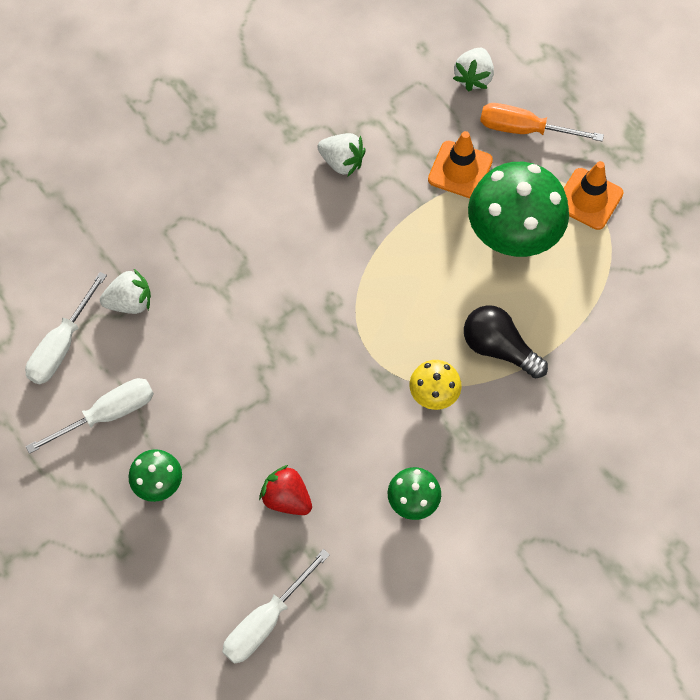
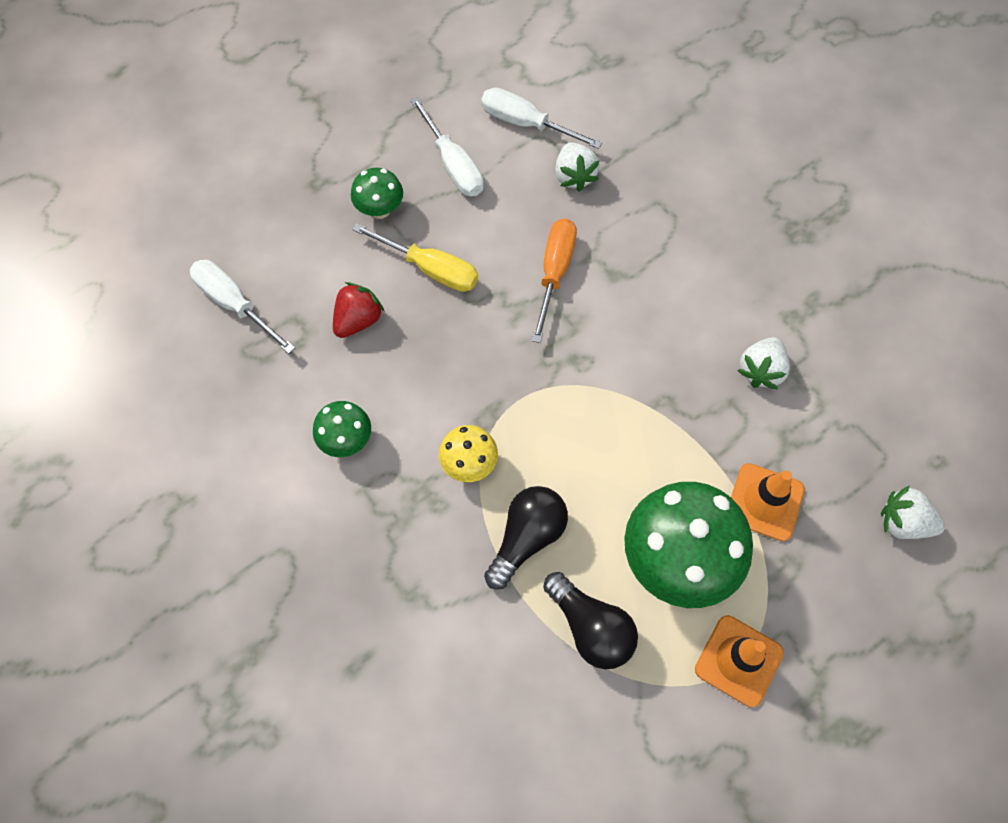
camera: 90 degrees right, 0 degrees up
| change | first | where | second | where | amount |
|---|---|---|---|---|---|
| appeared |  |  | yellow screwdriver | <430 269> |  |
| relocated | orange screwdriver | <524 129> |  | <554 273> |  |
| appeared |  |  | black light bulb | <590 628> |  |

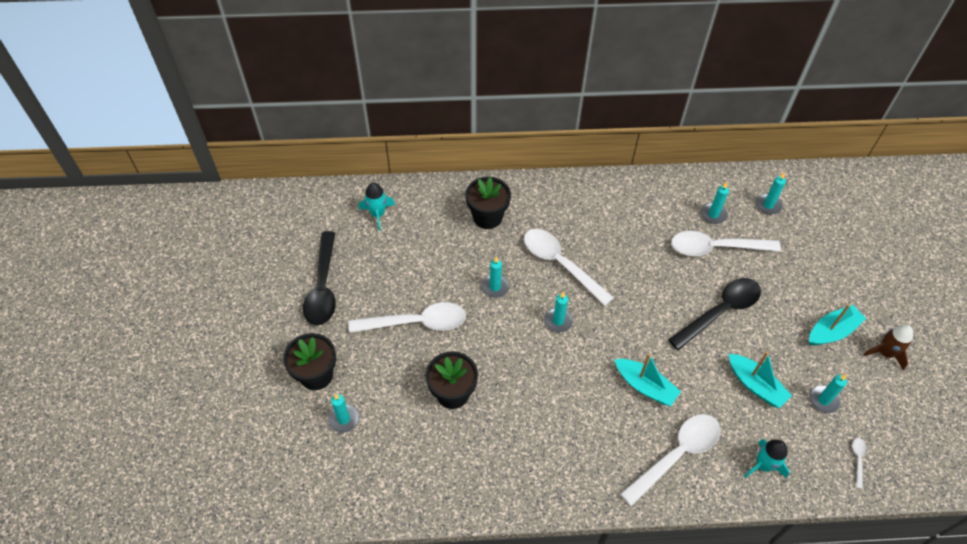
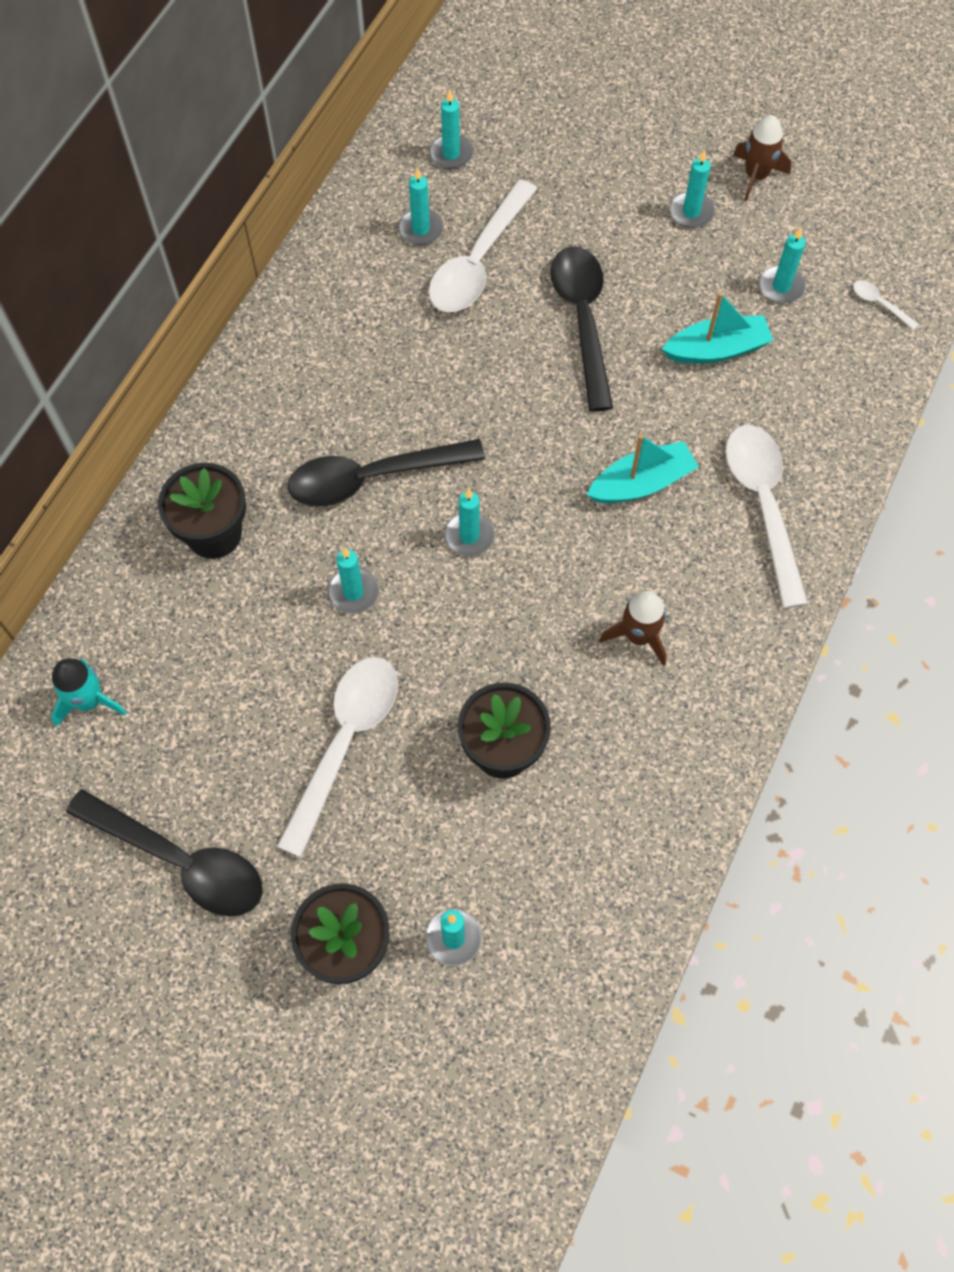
camera: 60 degrees left, 10 degrees up
| change | first | where | second | where | amount |
|---|---|---|---|---|---|
| colour | white spoon | <560 264> | black spoon | <372 478> |  |
| appeared |  |  | brown rocket | <638 636> |  |
| exchanged | turquoise boat | <832 331> | turquoise candle | <691 212> |  |
| missing | turquoise rocket | <763 465> |  |  |  |

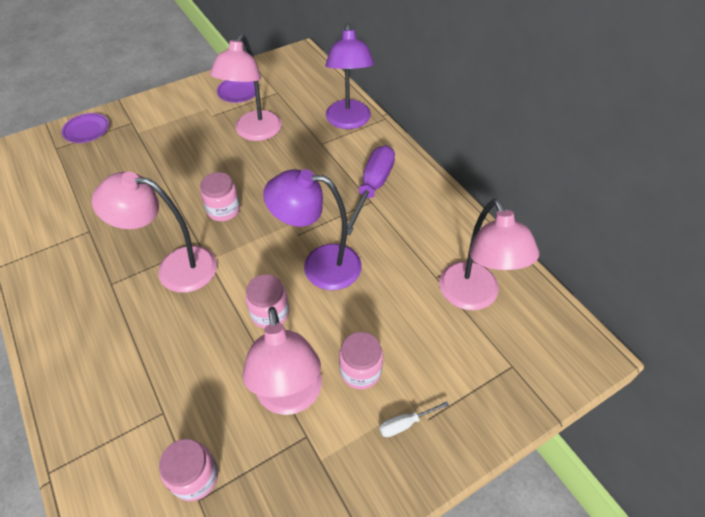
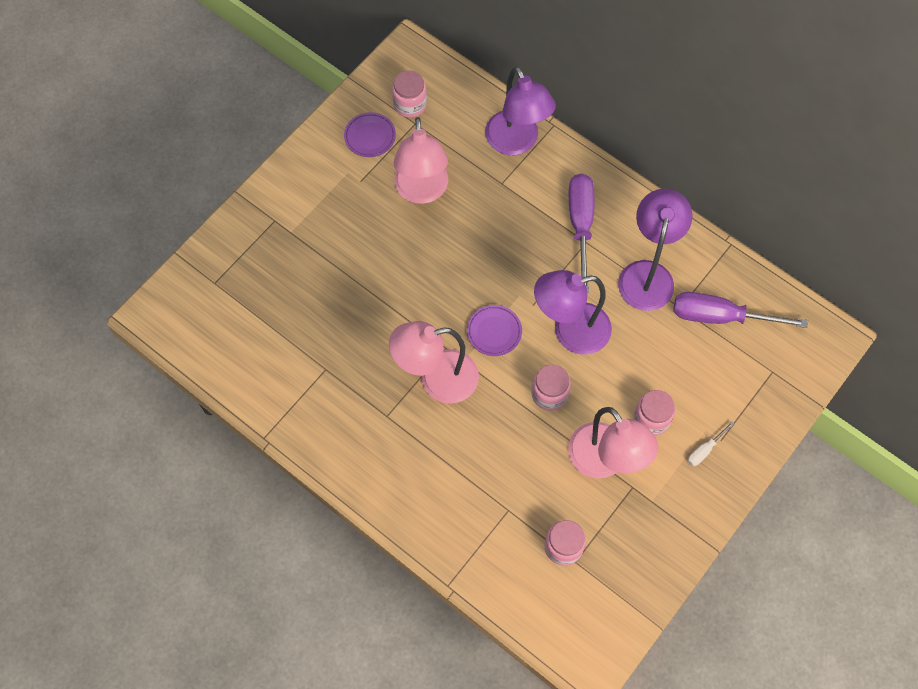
camera: 20 degrees left, 15 degrees up
| change | first | where | second | where | amount |
|---|---|---|---|---|---|
| relocated | pink jar | <223 210> |  | <410 104> |  |
| relocated | purple plate | <87 130> |  | <494 332> |  |
| appeared |  |  | purple lamp | <647 274> |  |
| exchanged | pink lamp | <473 297> | purple screwdriver | <720 317> |  |

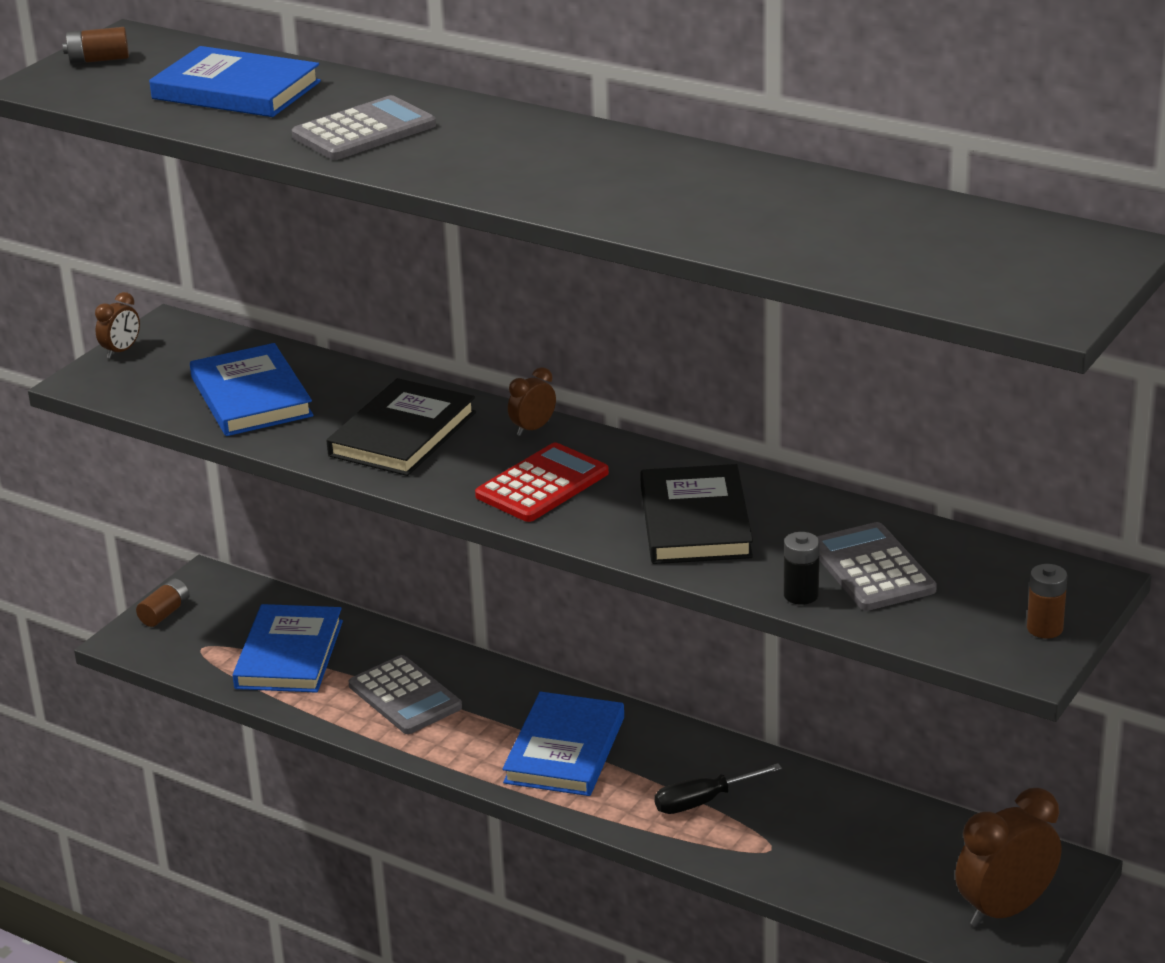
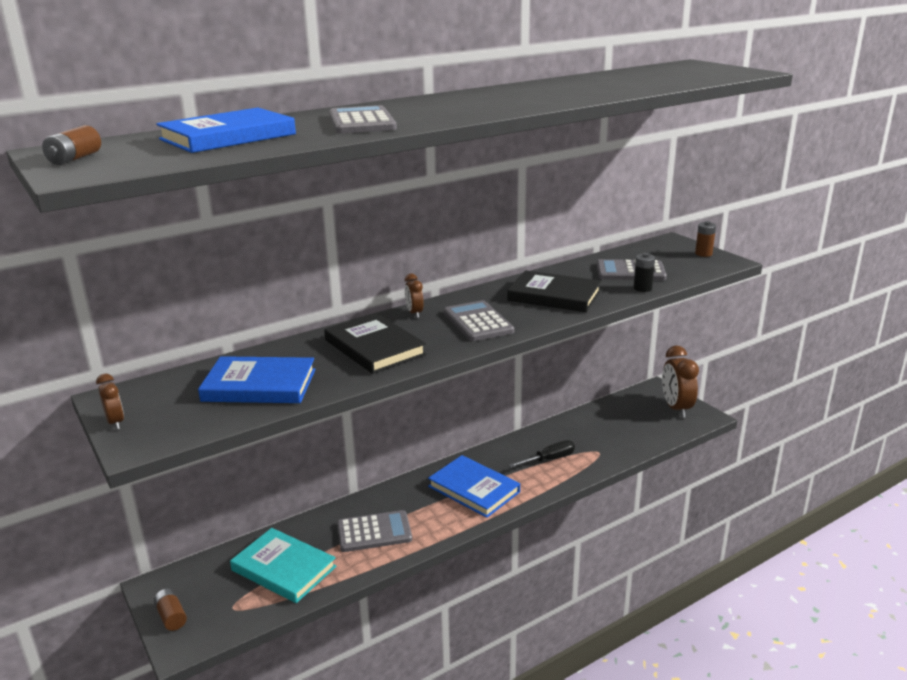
camera: 65 degrees left, 5 degrees down
| change | first | where | second | where | amount |
|---|---|---|---|---|---|
| colour | blue book | <289 654> | turquoise book | <284 568> |  |
| colour | red calculator | <542 484> | grey calculator | <478 322> |  |
| spun | black screwdriver | <703 801> |  | <549 459> | 120 degrees counterclockwise |

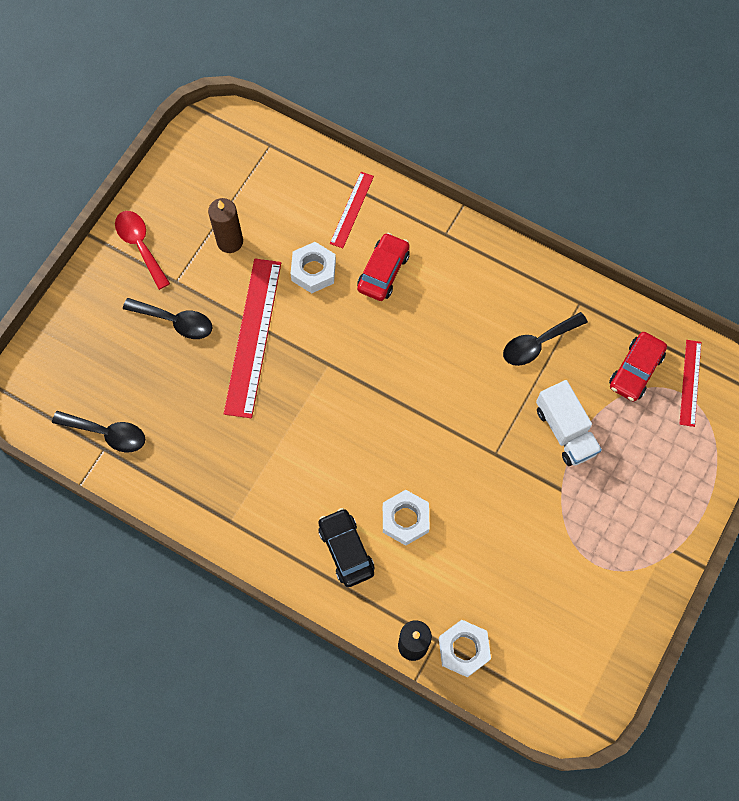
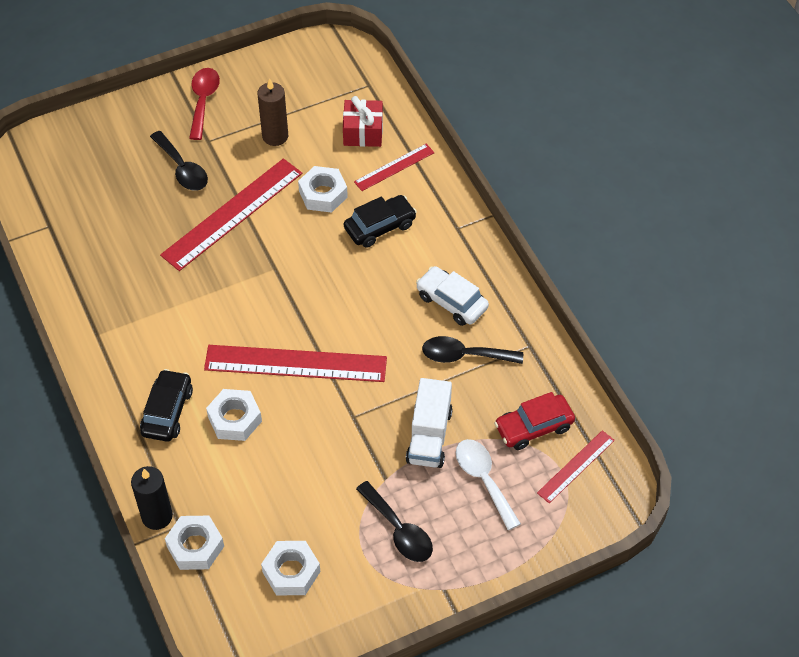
camera: 35 degrees right, 15 degrees down
| change | first | where | second | where | amount |
|---|---|---|---|---|---|
| appeared |  |  | red ruler | <295 364> |  |
| appeared |  |  | white nut | <291 572> |  |
| appeared |  |  | red gift | <363 132> |  |
| colour | red car | <383 271> | black car | <380 227> |  |
| relocated | black spoon | <107 433> |  | <399 530> |  |
| appeared |  |  | white car | <451 302> |  |
| appeared |  |  | white spoon | <483 479> |  |

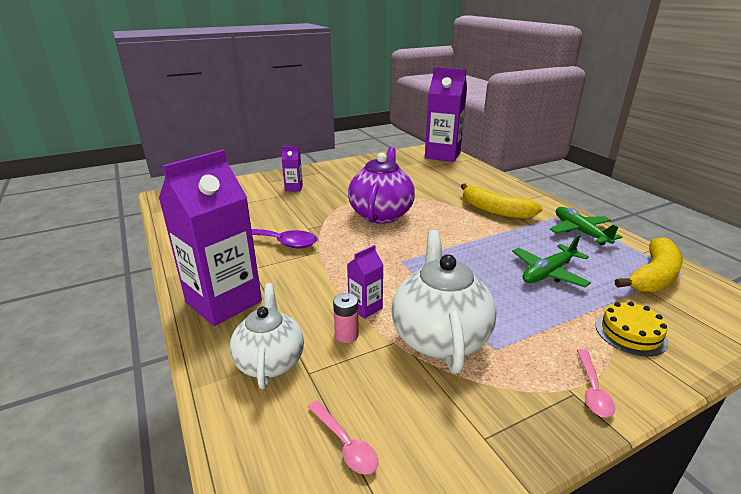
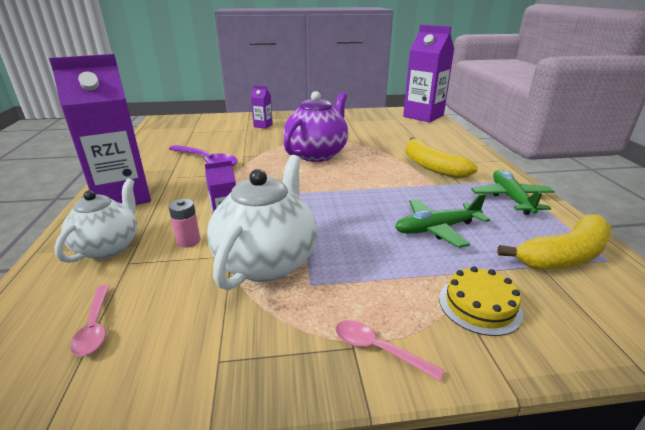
camera: 20 degrees right, 0 degrees up
| change | first | where | second | where | amount |
|---|---|---|---|---|---|
| spun | pink spoon | <592 389> |  | <378 349> | 90 degrees clockwise |

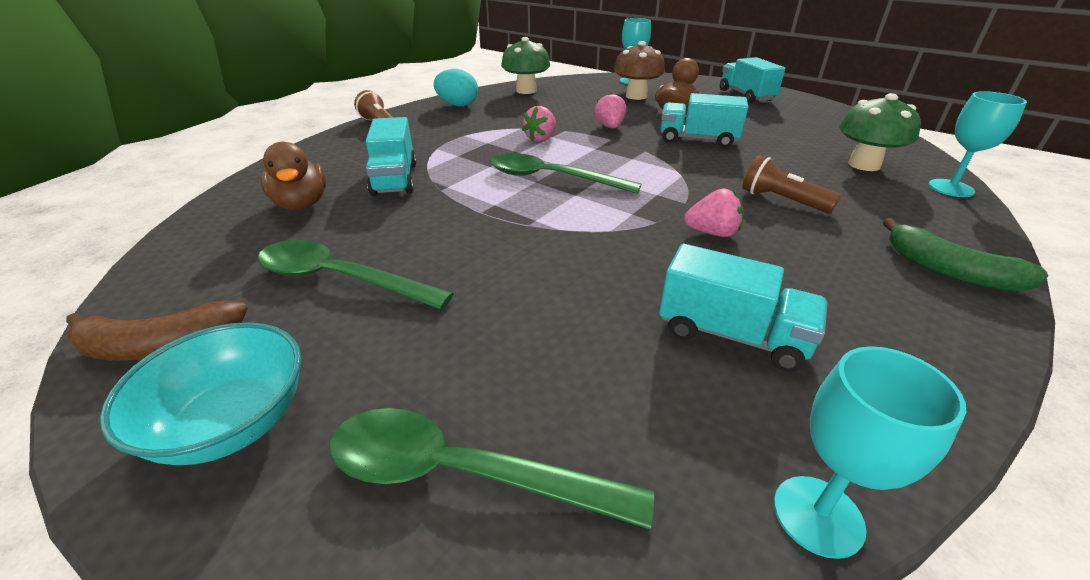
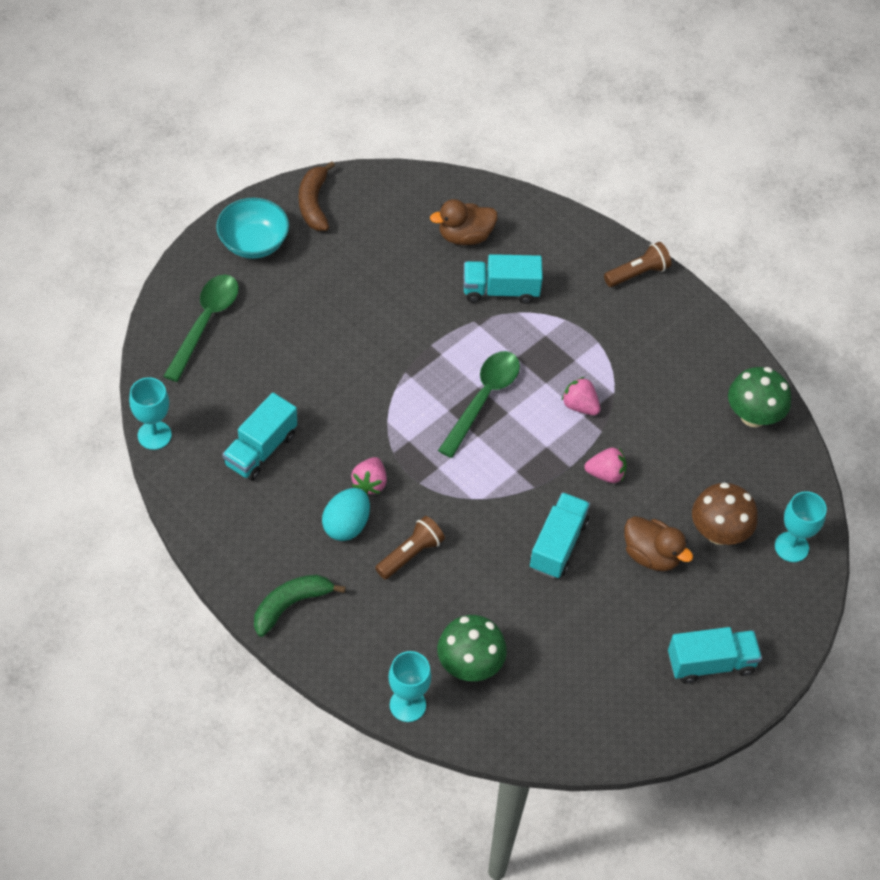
camera: 95 degrees right, 20 degrees up
| change | first | where | second | where | amount |
|---|---|---|---|---|---|
| relocated | turquoise egg | <457 105> |  | <346 525> |  |
| missing | green spoon | <340 279> |  |  |  |

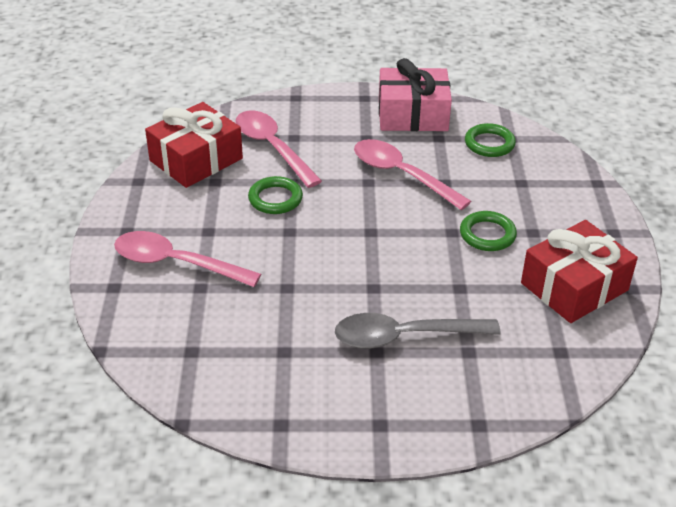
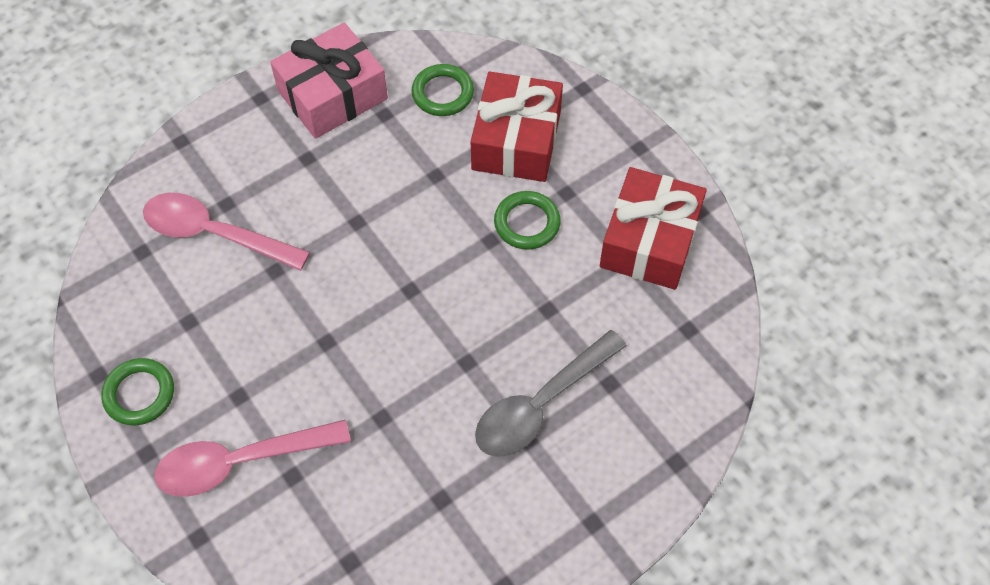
camera: 35 degrees left, 20 degrees up
| change | first | where | second | where | amount |
|---|---|---|---|---|---|
| relocated | green ring | <275 199> |  | <139 394> |  |
| relocated | red gift | <196 159> |  | <516 141> |  |
| missing | pink spoon | <401 175> |  |  |  |

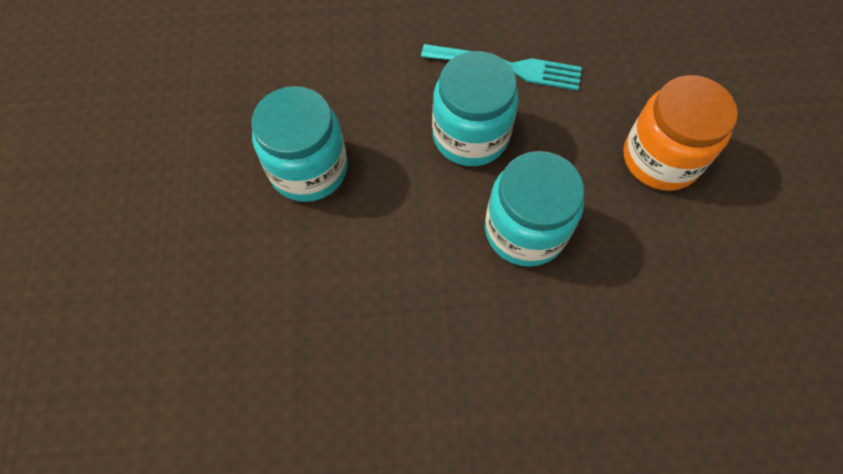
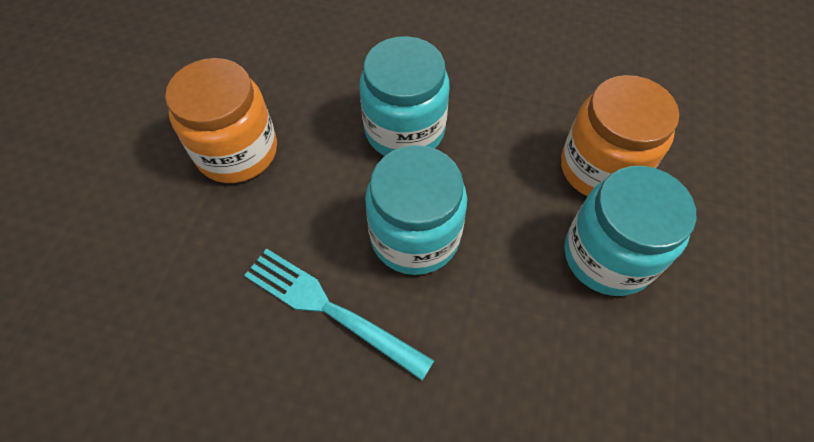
camera: 160 degrees left, 5 degrees down
| change | first | where | second | where | amount |
|---|---|---|---|---|---|
| appeared |  |  | orange jar | <601 168> |  |

